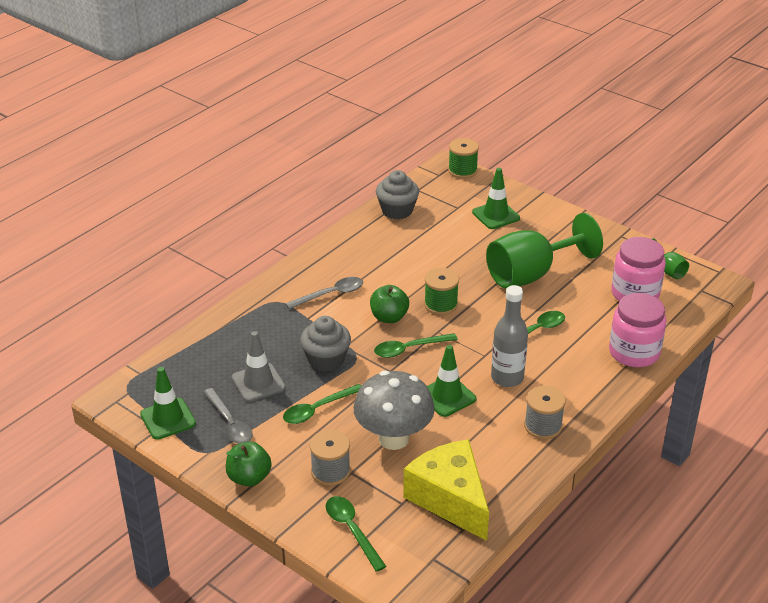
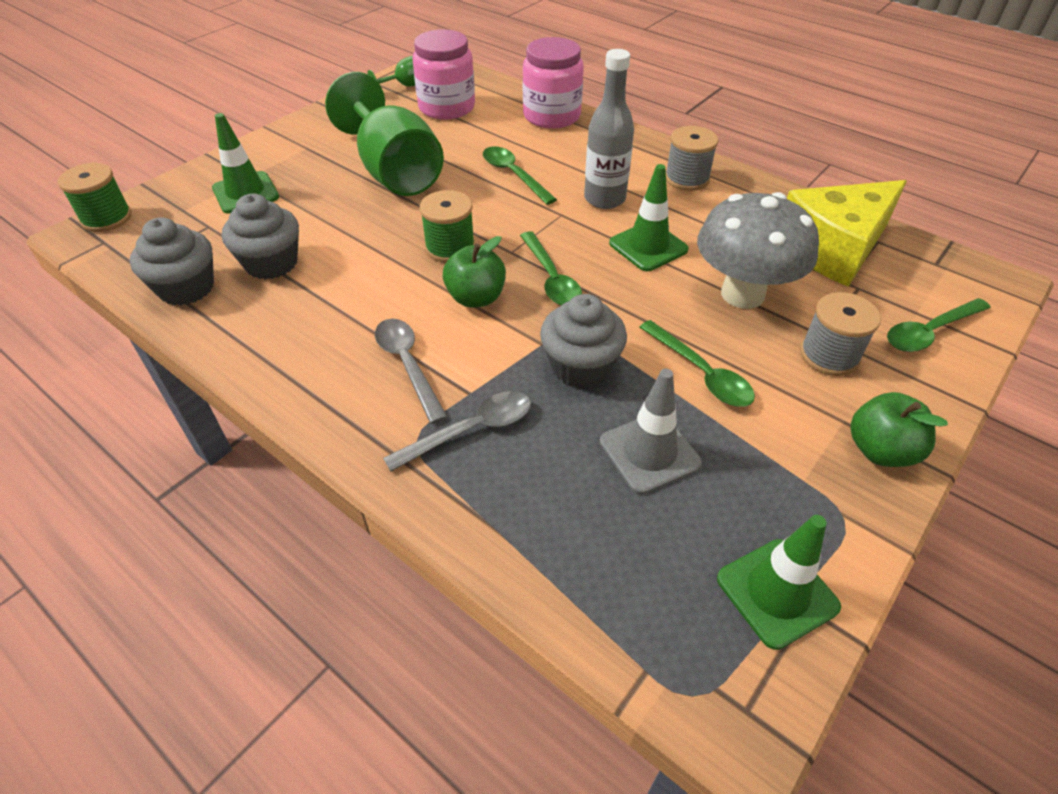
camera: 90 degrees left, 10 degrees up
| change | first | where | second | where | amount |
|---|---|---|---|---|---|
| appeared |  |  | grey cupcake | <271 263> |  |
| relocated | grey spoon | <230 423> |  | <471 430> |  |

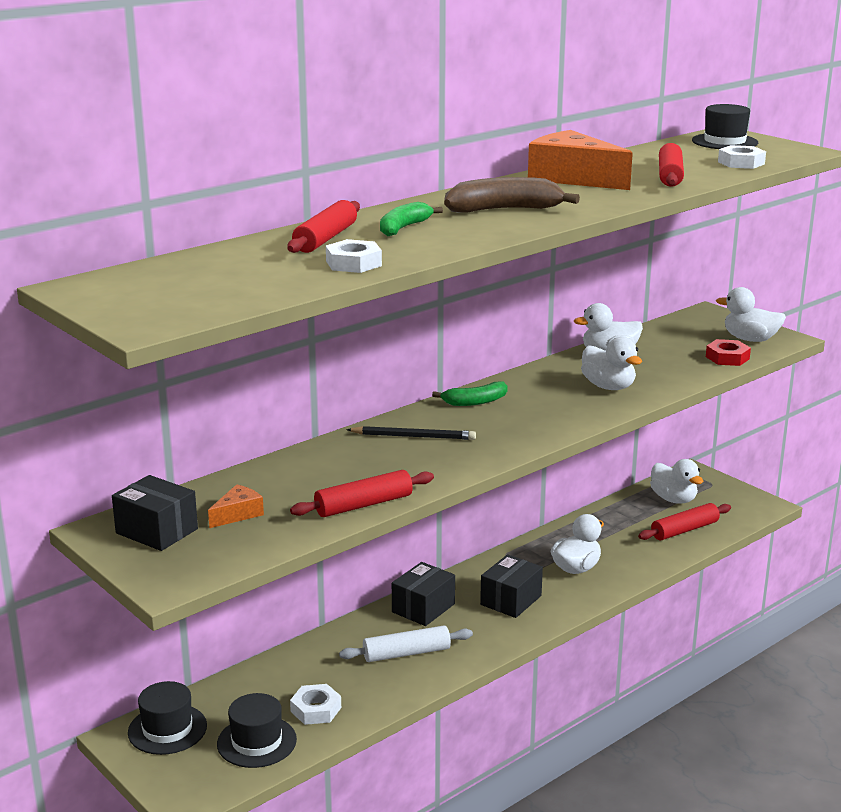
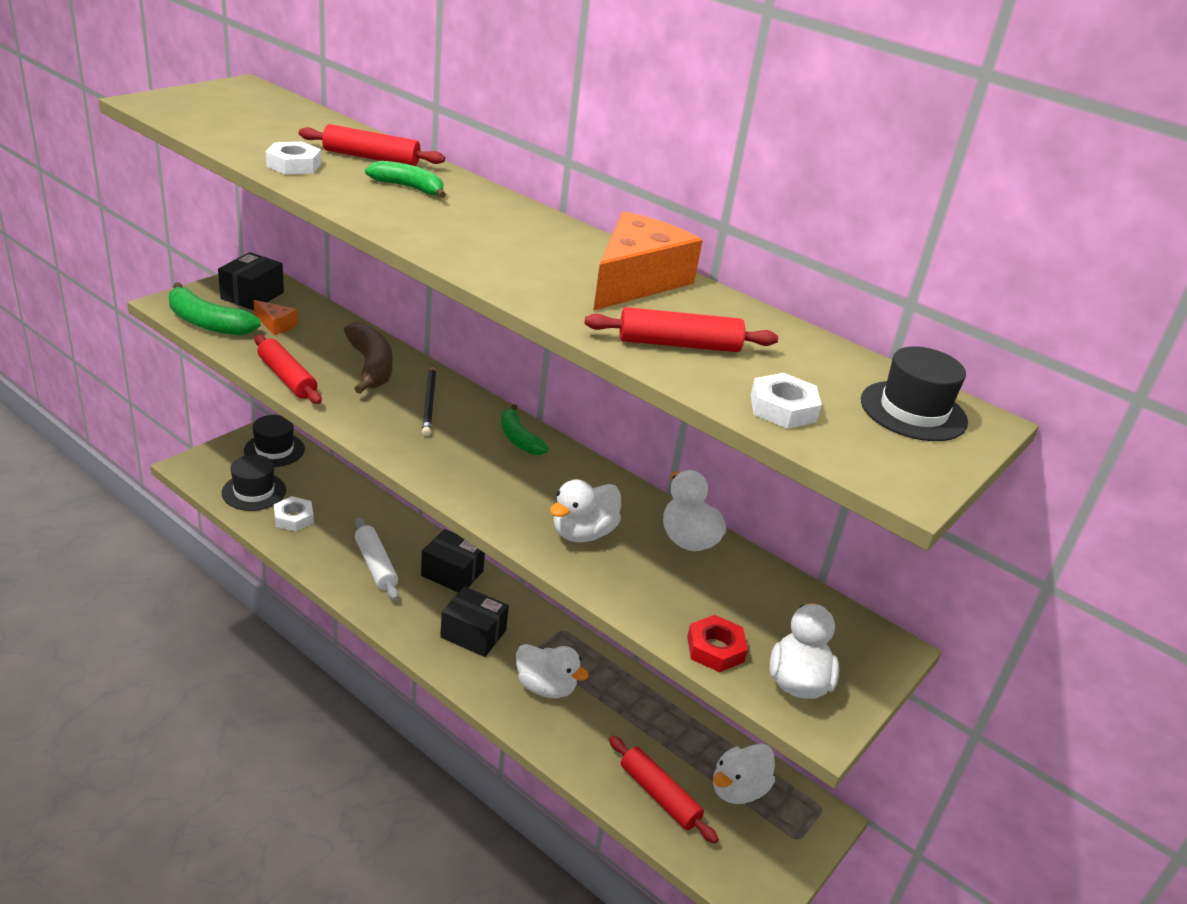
camera: 75 degrees right, 10 degrees up
| change | first | where | second | where | amount |
|---|---|---|---|---|---|
| appeared |  |  | green banana | <207 323> |  |
| relocated | brown banana | <504 210> |  | <370 367> |  |

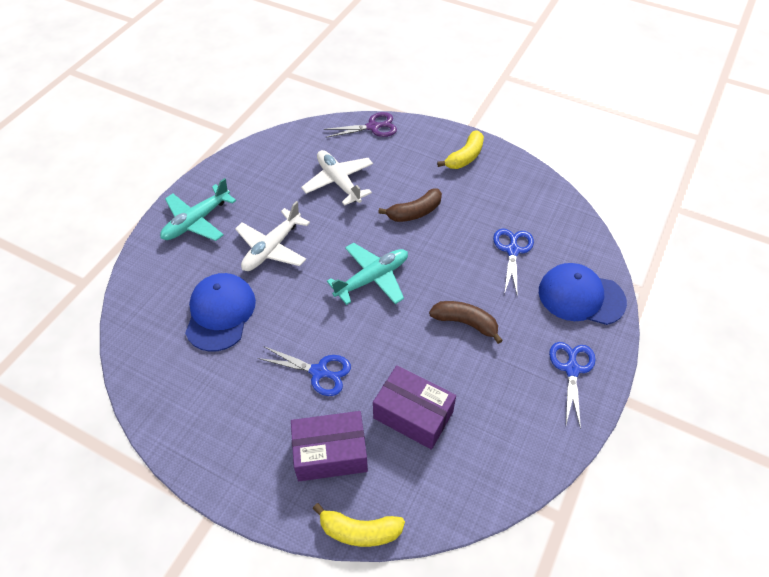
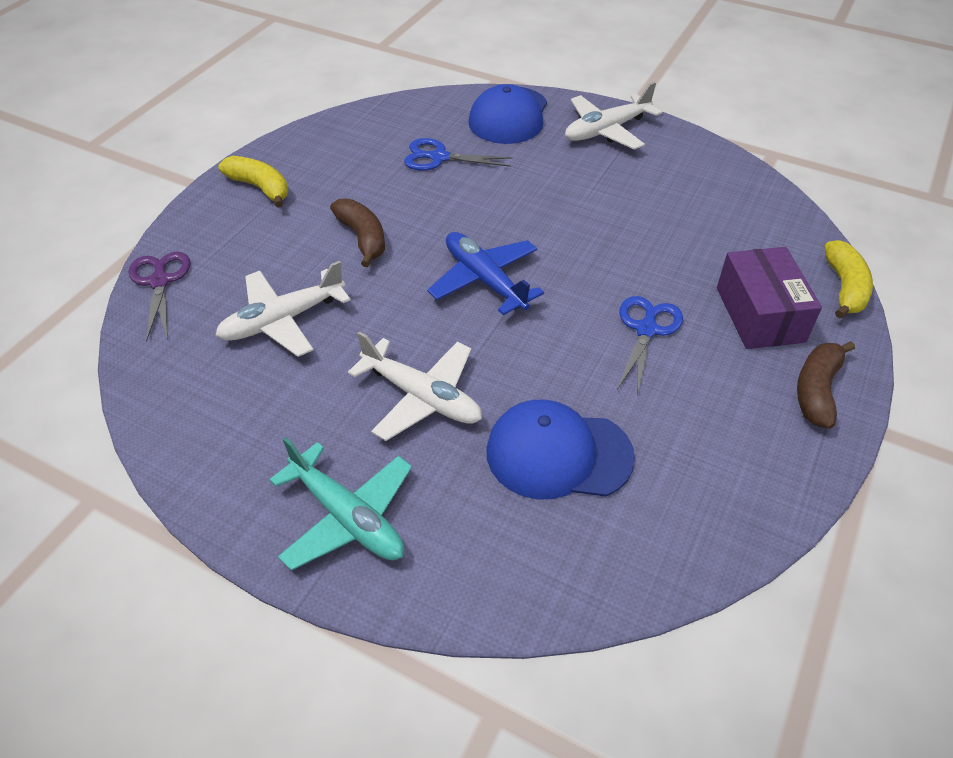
camera: 90 degrees left, 5 degrees down
| change | first | where | second | where | amount |
|---|---|---|---|---|---|
| colour | turquoise plane | <372 278> | blue plane | <484 280> |  |
| exchanged | blue scissors | <571 369> | white plane | <606 130> |  |
| relocated | brown banana | <465 323> |  | <817 391> |  |
| missing | purple box | <413 415> |  |  |  |

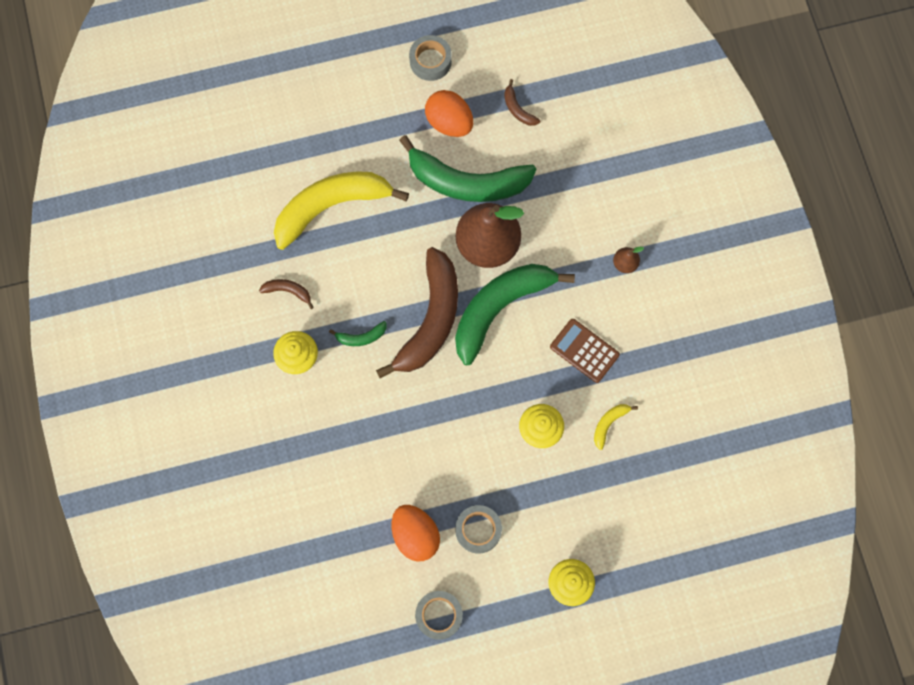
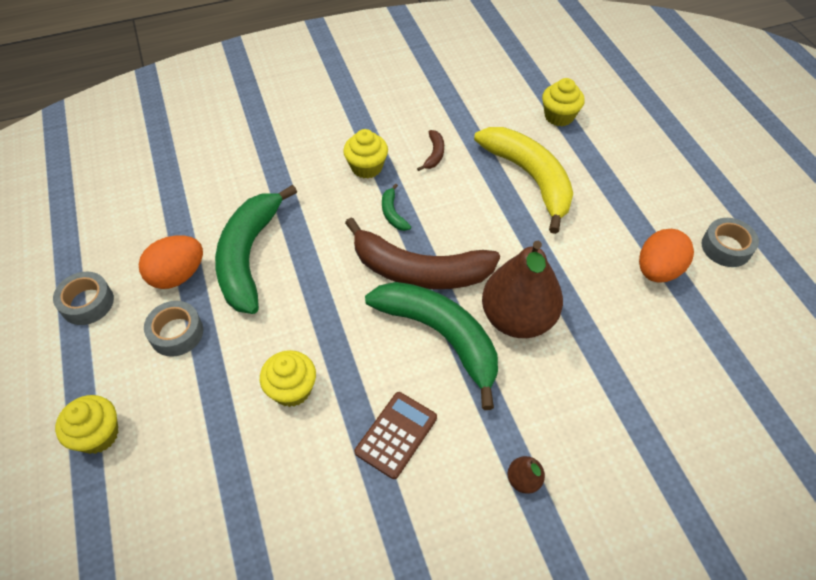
camera: 85 degrees right, 20 degrees down
| change | first | where | second | where | amount |
|---|---|---|---|---|---|
| relocated | green banana | <467 182> |  | <249 256> |  |
| appeared |  |  | yellow cupcake | <559 116> |  |
| missing | brown banana | <518 109> |  |  |  |
| missing | yellow banana | <609 424> |  |  |  |

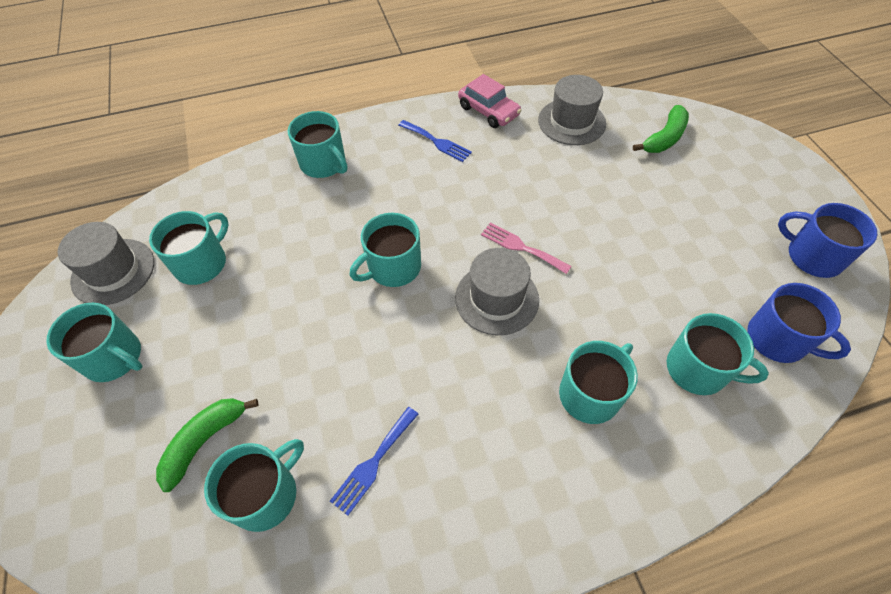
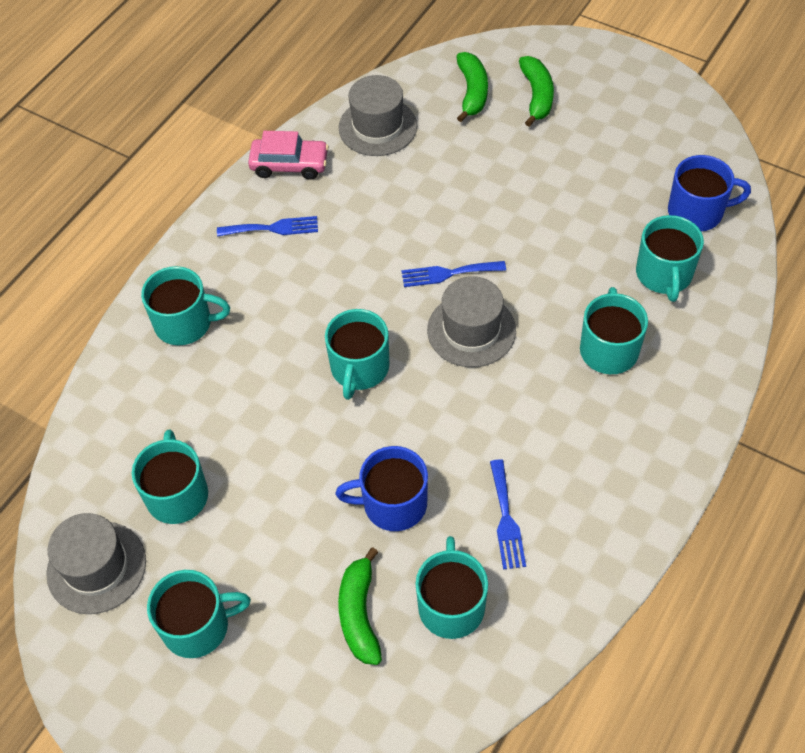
camera: 40 degrees left, 0 degrees up
| change | first | where | second | where | amount |
|---|---|---|---|---|---|
| relocated | blue mug | <812 256> |  | <393 504> |  |
| colour | pink fork | <521 247> | blue fork | <448 273> |  |
| appeared |  |  | green banana | <537 96> |  |
| spun | turquoise mug | <698 369> |  | <664 275> | 105 degrees clockwise |

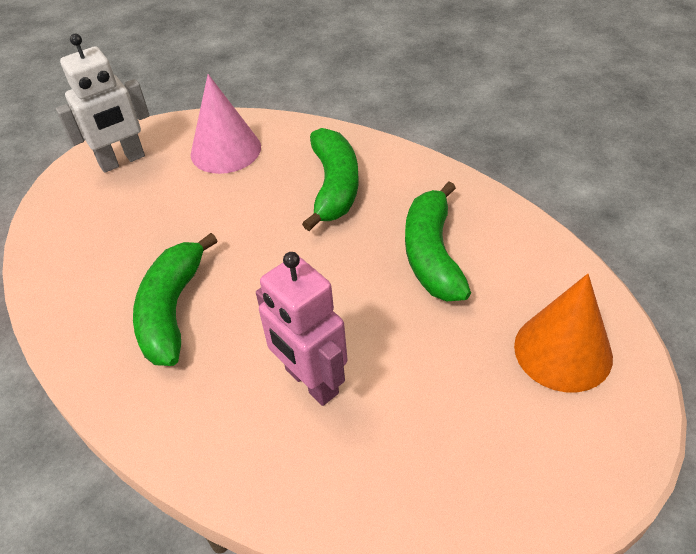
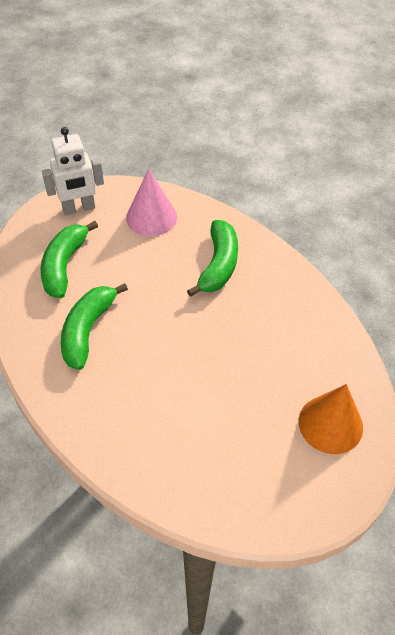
camera: 10 degrees right, 5 degrees up
| change | first | where | second | where | amount |
|---|---|---|---|---|---|
| relocated | green banana | <432 254> |  | <64 265> |  |
| missing | pink robot | <311 382> |  |  |  |

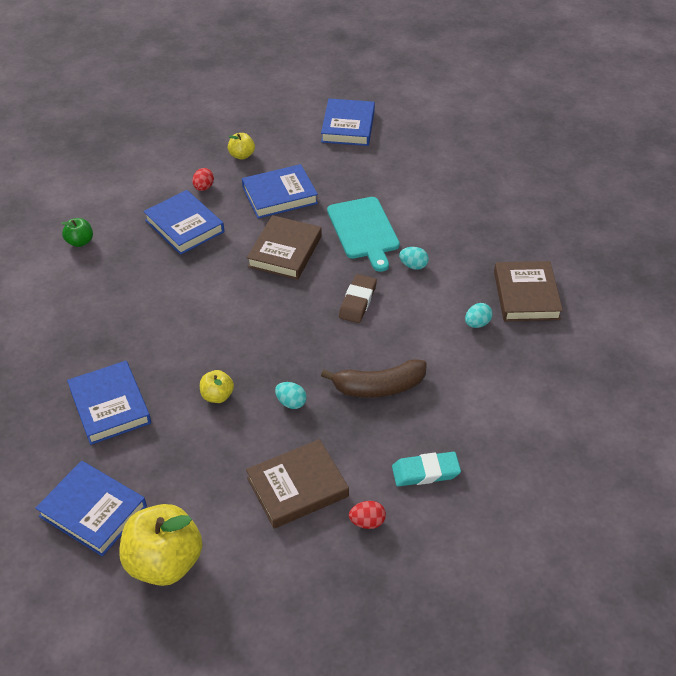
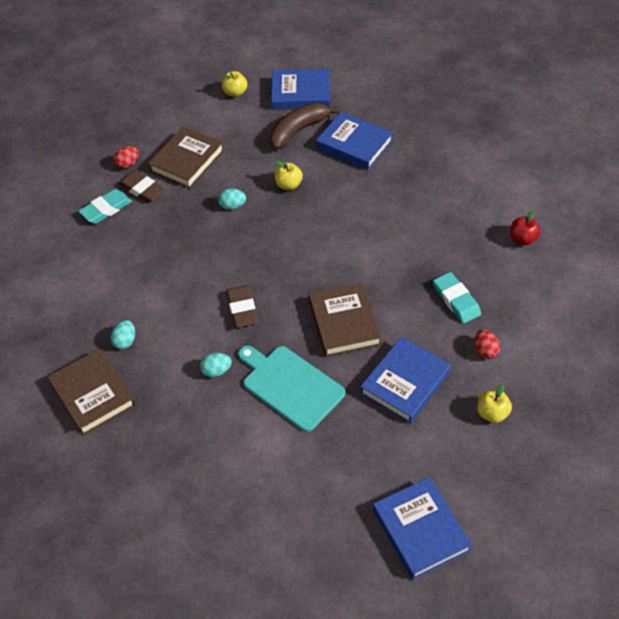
camera: 150 degrees right, 5 degrees up
| change | first | where | second | where | amount |
|---|---|---|---|---|---|
| appeared |  |  | brown eraser | <142 189> |  |
| size | yellow apple | <164 562> |  | <235 93> | x0.49 |
| relocated | brown banana | <378 387> |  | <298 130> |  |
| exchanged | blue book | <184 226> | turquoise eraser | <456 300> |  |
| colour | green apple | <80 242> | red apple | <523 239> |  |

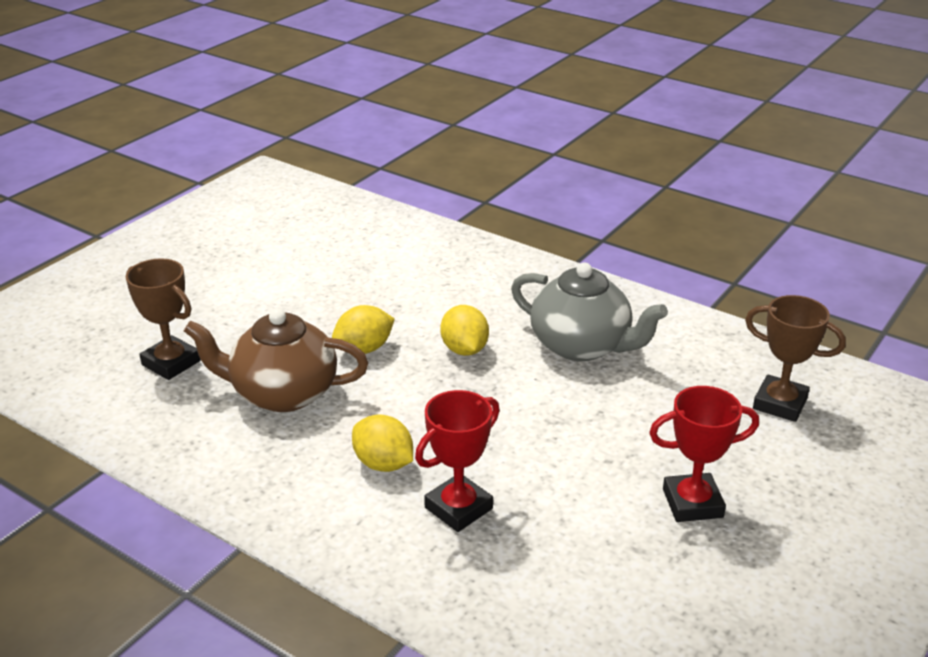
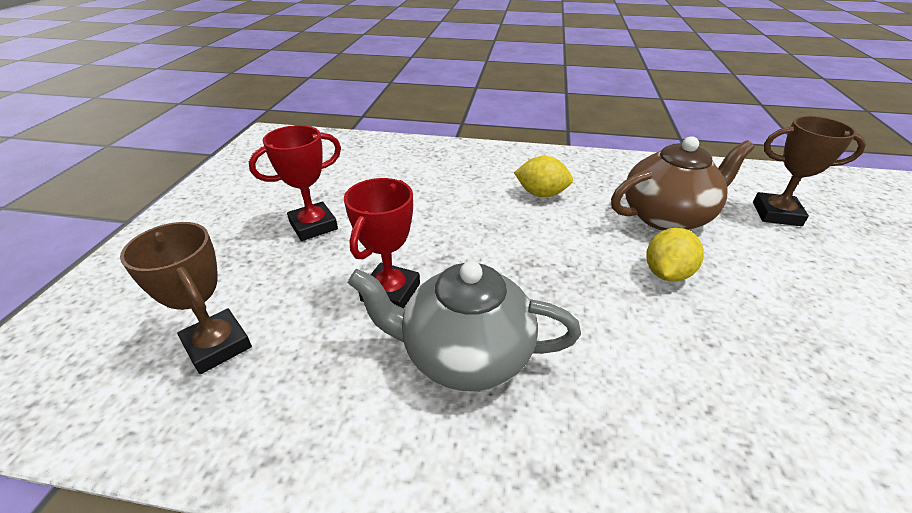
camera: 155 degrees right, 5 degrees up
| change | first | where | second | where | amount |
|---|---|---|---|---|---|
| spun | brown trophy | <780 403> |  | <218 345> | 45 degrees clockwise |
| relocated | red trophy | <458 508> |  | <391 292> |  |
| missing | yellow lemon | <464 349> |  |  |  |

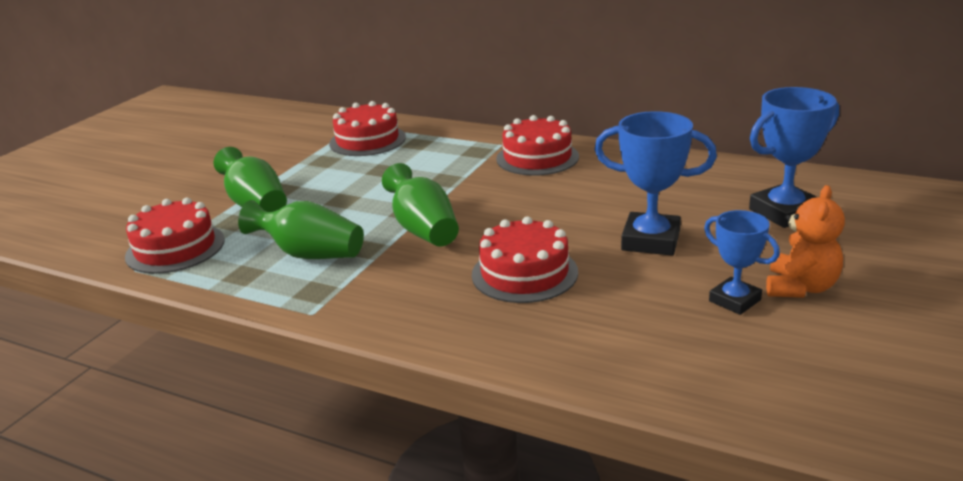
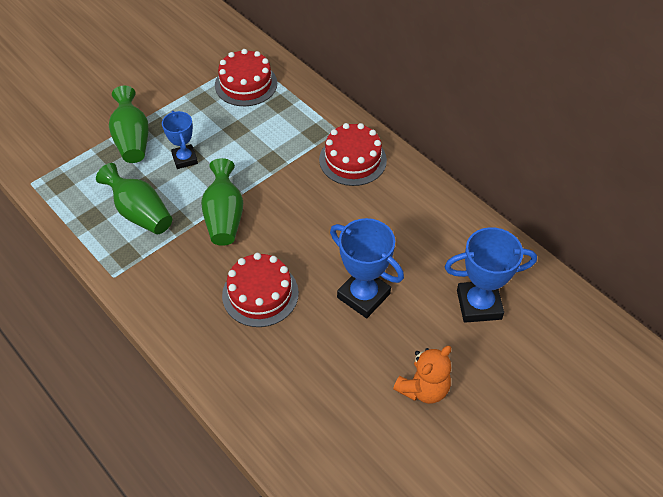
camera: 20 degrees right, 25 degrees up
| change | first | where | second | where | amount |
|---|---|---|---|---|---|
| relocated | blue trophy | <734 300> |  | <185 159> |  |
| missing | red cake | <175 248> |  |  |  |

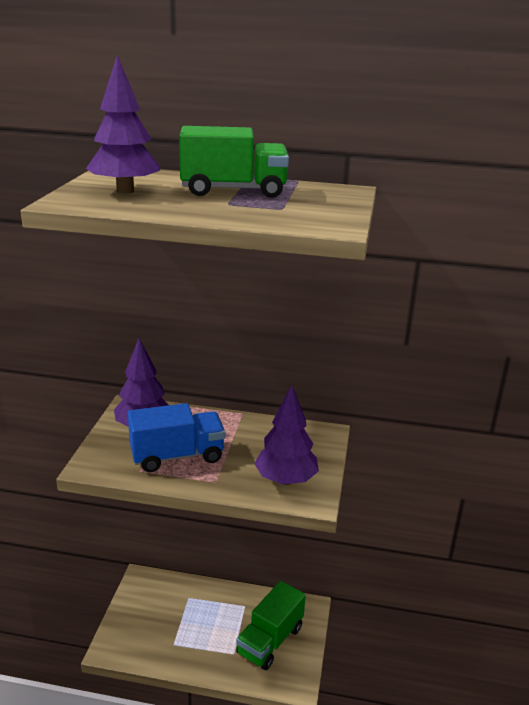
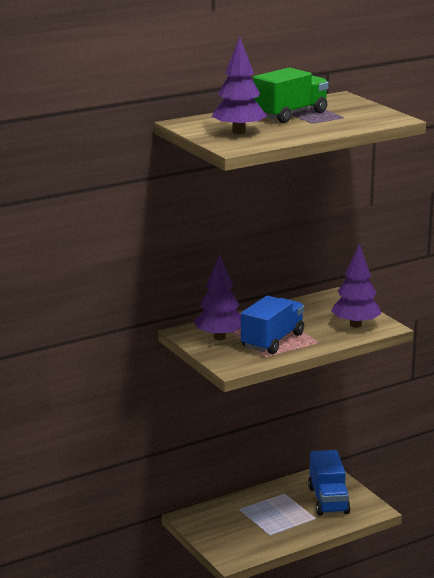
camera: 40 degrees left, 5 degrees down
| change | first | where | second | where | amount |
|---|---|---|---|---|---|
| colour | green truck | <270 640> | blue truck | <328 500> |  |

